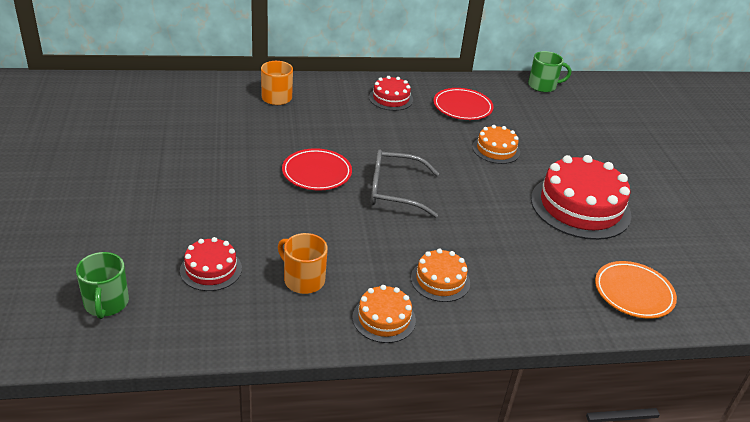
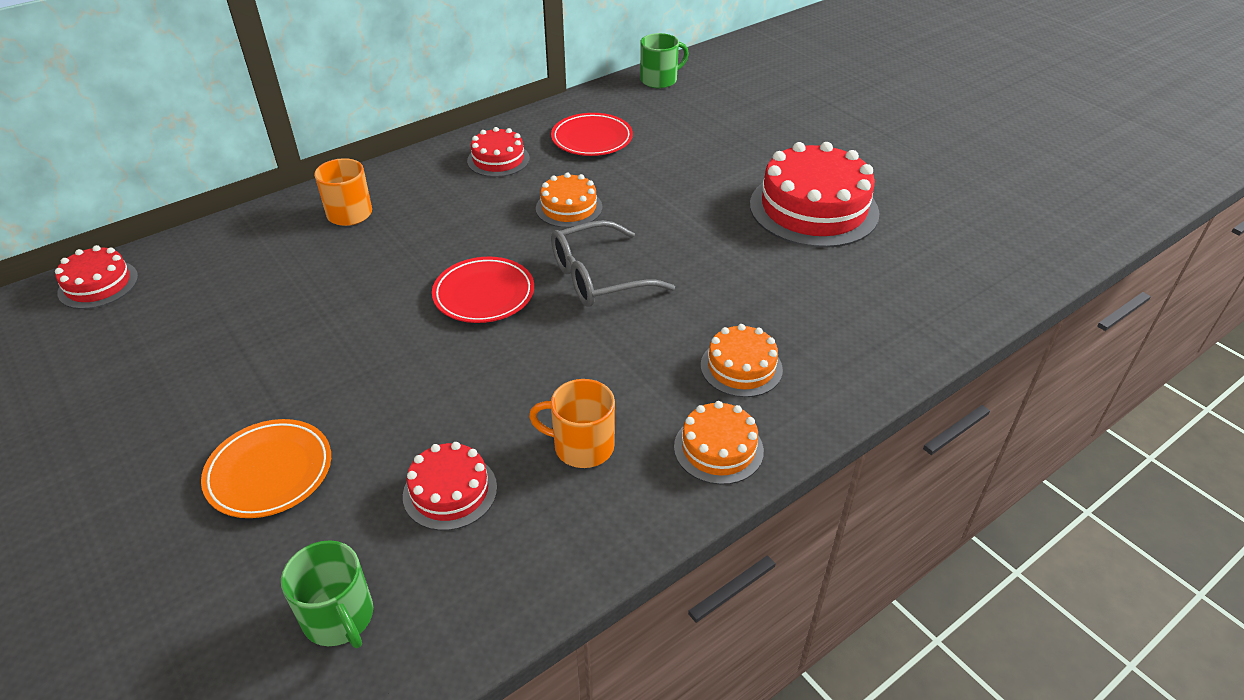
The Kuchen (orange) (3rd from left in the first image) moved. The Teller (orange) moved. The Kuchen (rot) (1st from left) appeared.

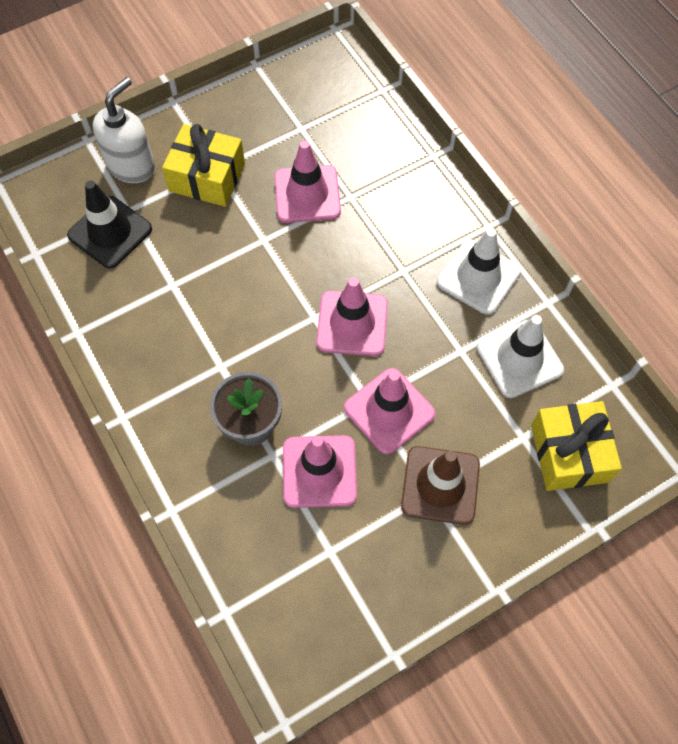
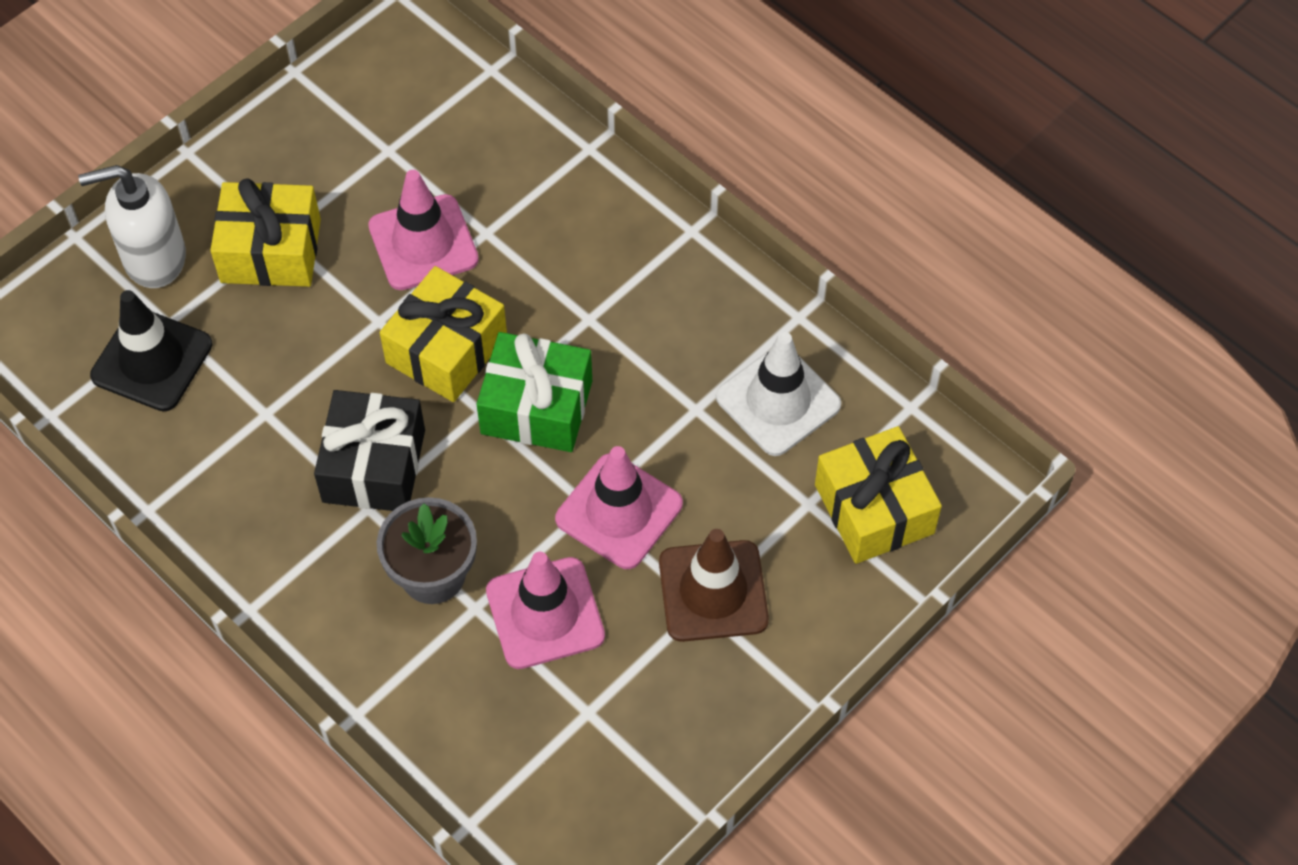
The Seifenspender (weiß) turned 120 degrees counterclockwise. The Leitkegel (rosa) (3rd from left) was replaced by the Geschenk (grün). The Leitkegel (weiß) (1st from left) disappeared. The Geschenk (schwarz) appeared. The Geschenk (gelb) (2nd from left) appeared.

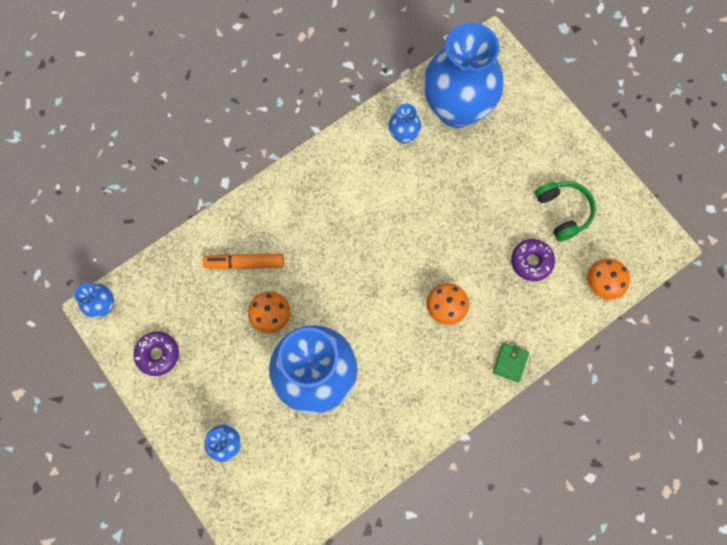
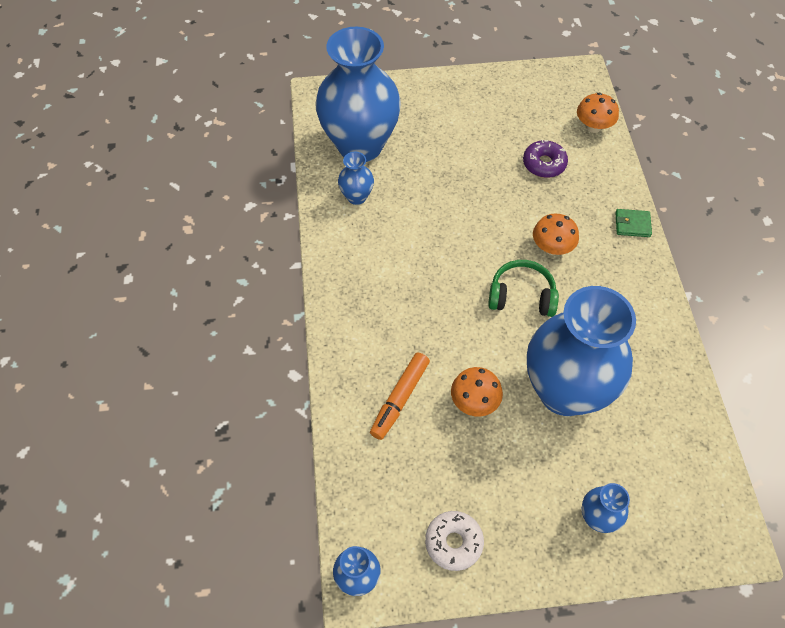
The Donut (lila) (1st from left) became the Donut (weiß). The Geldbörse (grün) turned 45 degrees counterclockwise. The Kopfhörer (grün) moved.

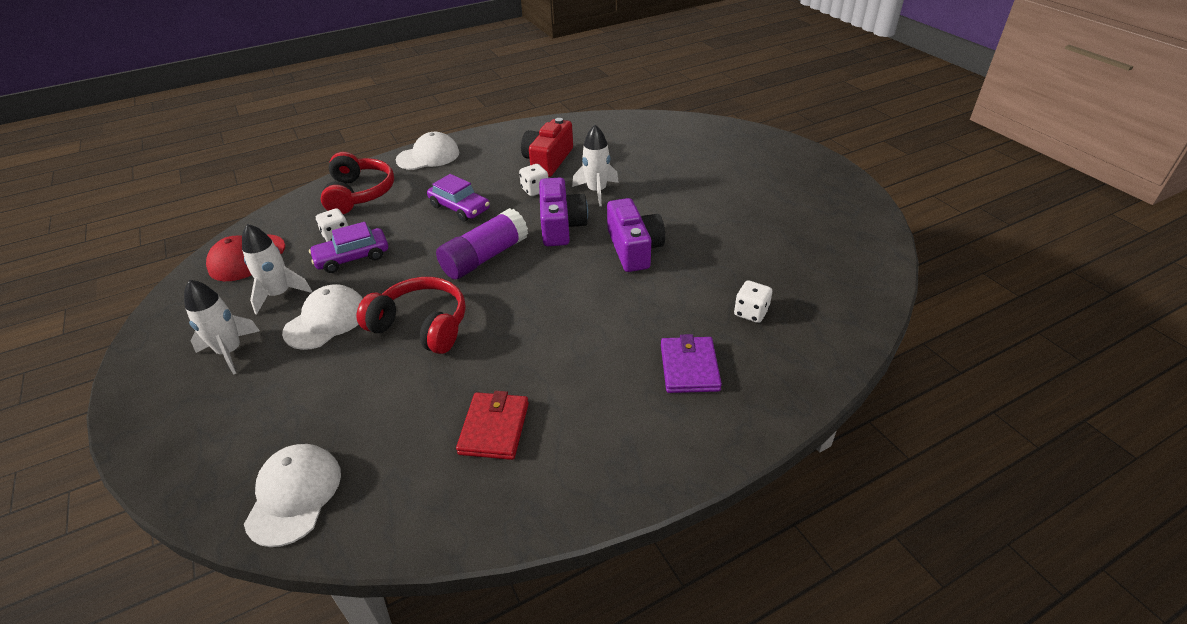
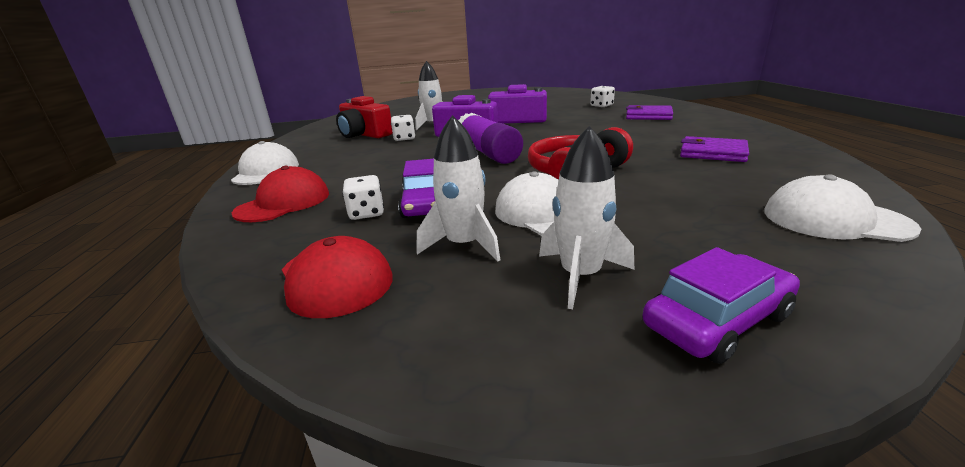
The Kopfhörer (rot) (1st from left) was replaced by the Kappe (rot) (1st from left). The Auto (lila) (2nd from left) moved. The Geldbörse (rot) became the Geldbörse (lila) (2nd from left).

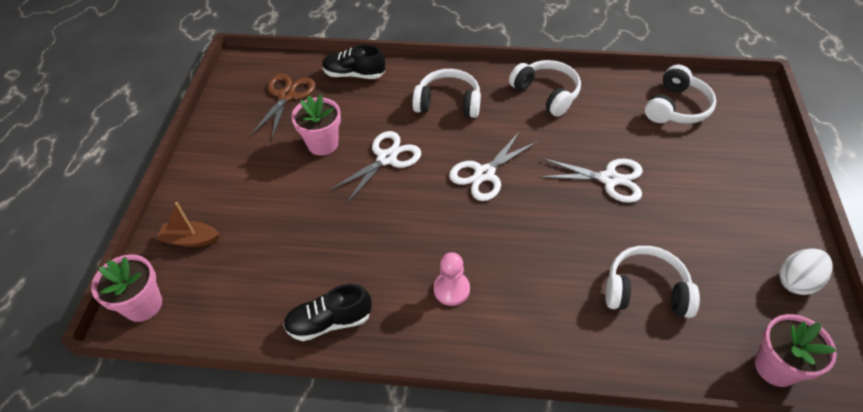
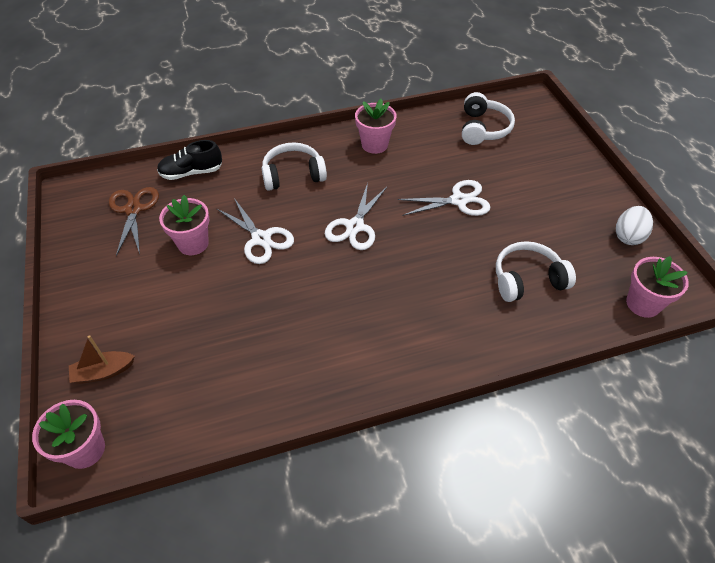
The Schuh (schwarz) (1st from left) disappeared. The Schere (weiß) (1st from left) turned 120 degrees clockwise. The Bauer (rosa) disappeared. The Kopfhörer (weiß) (2nd from left) was replaced by the Blumentopf (rosa) (3rd from left).

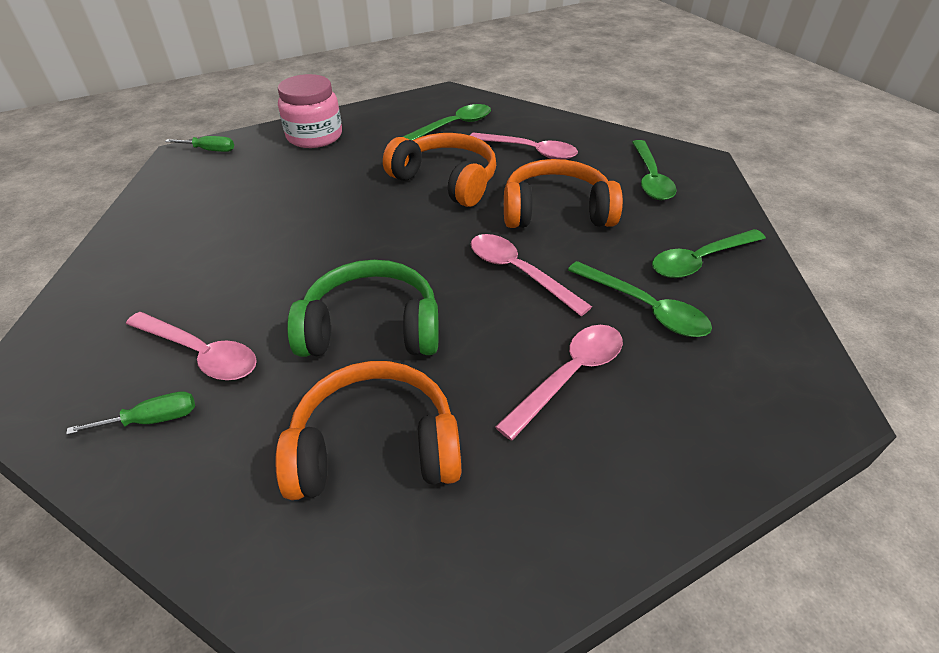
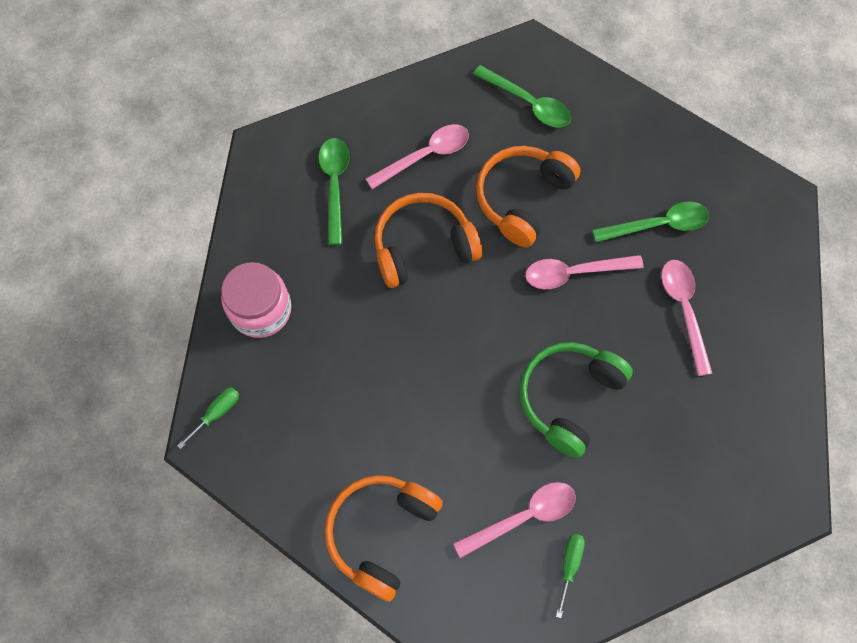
The Kopfhörer (orange) (1st from left) moved. The Löffel (grün) (4th from left) disappeared.

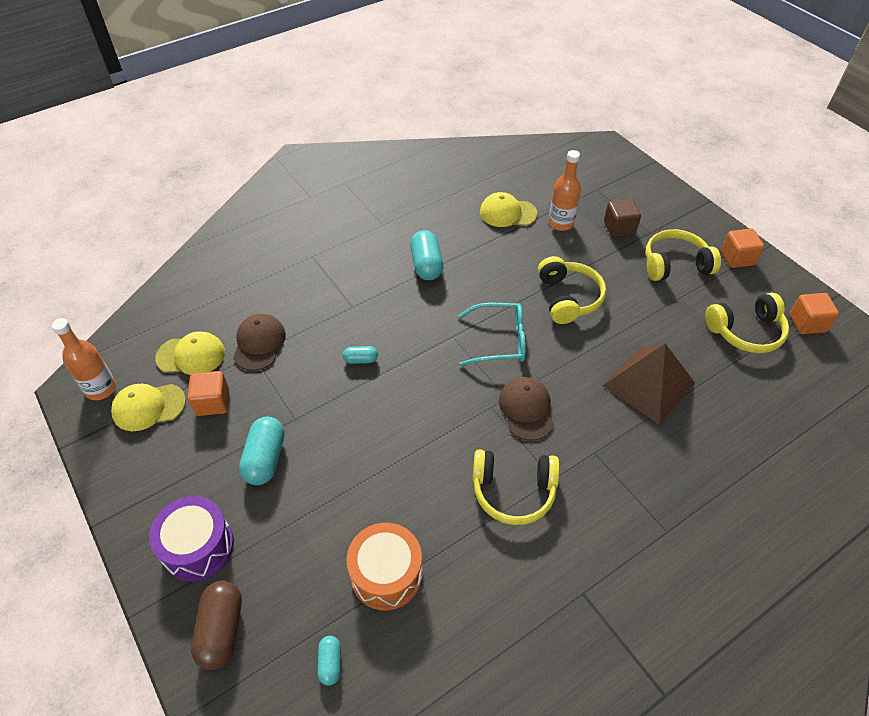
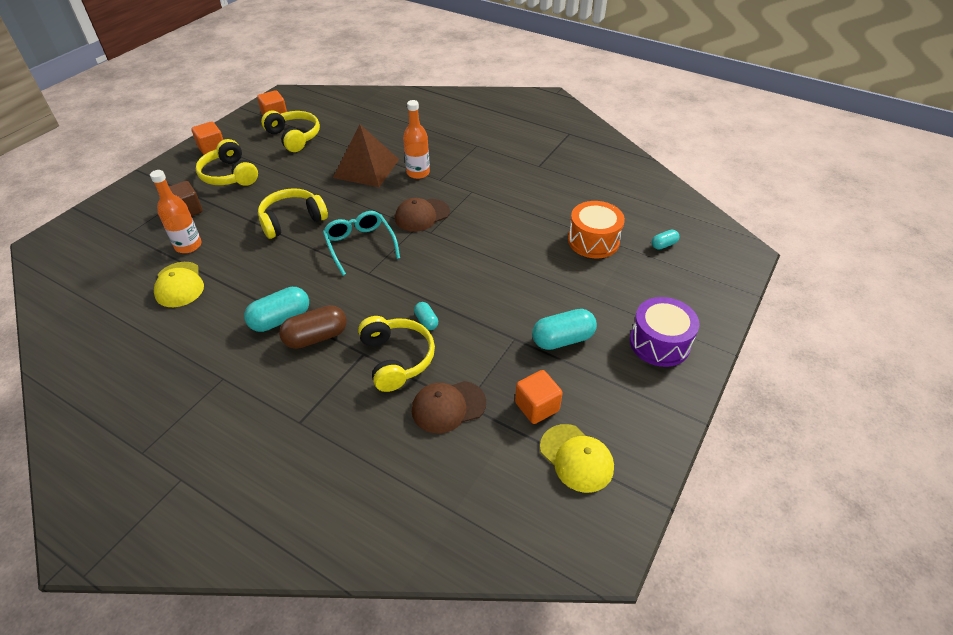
The Flasche (orange) (1st from left in the first image) moved. The Kappe (gelb) (2nd from left) disappeared. The Kapsel (braun) moved. The Kopfhörer (gelb) (1st from left in the first image) moved.

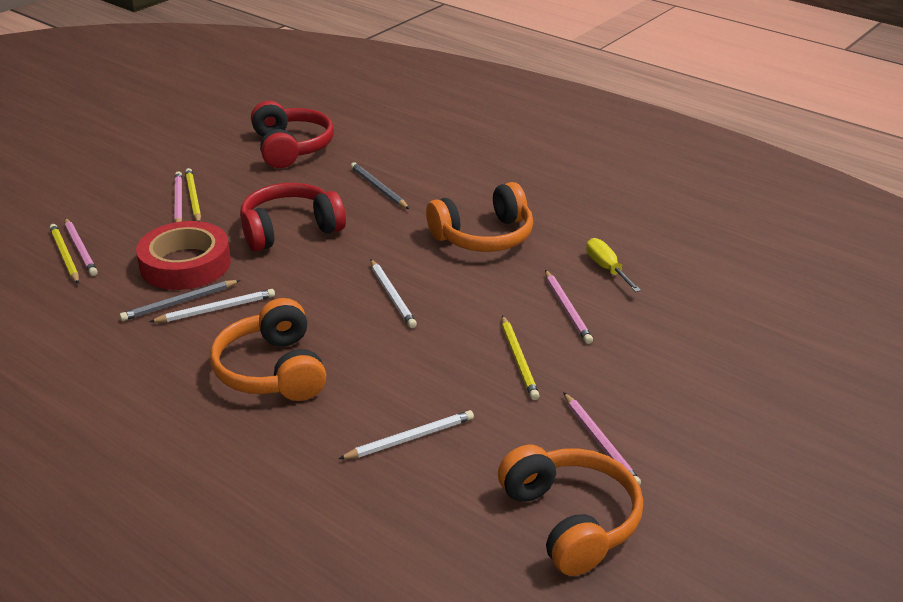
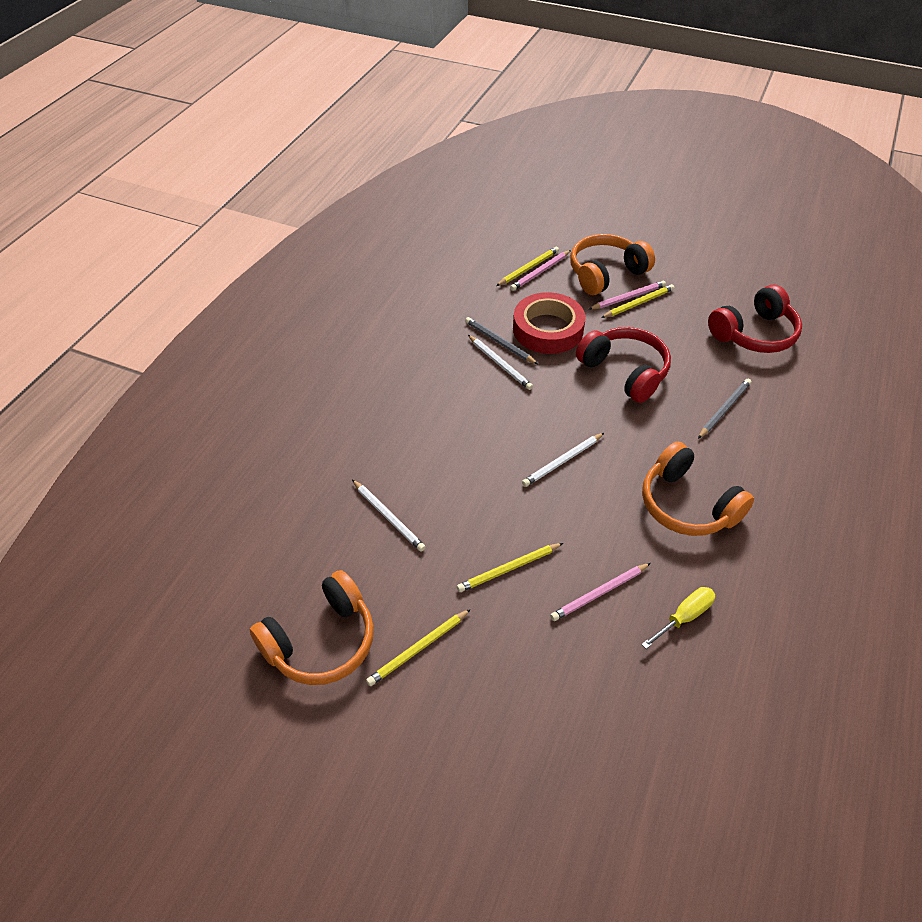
The Kopfhörer (orange) (1st from left in the first image) moved. The Bleistift (rosa) (4th from left) became the Bleistift (gelb) (1st from left).

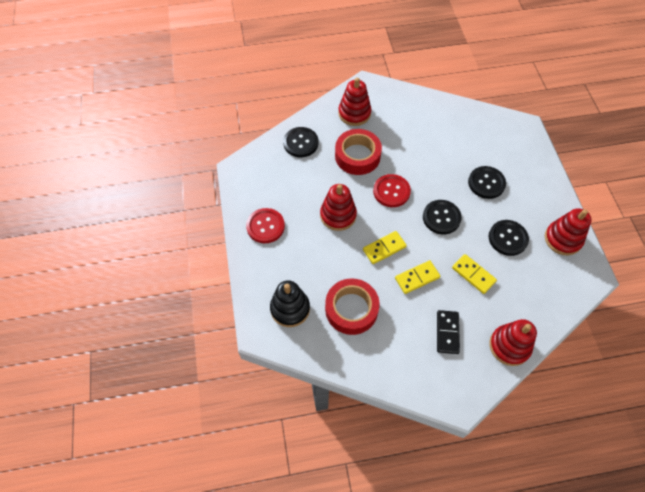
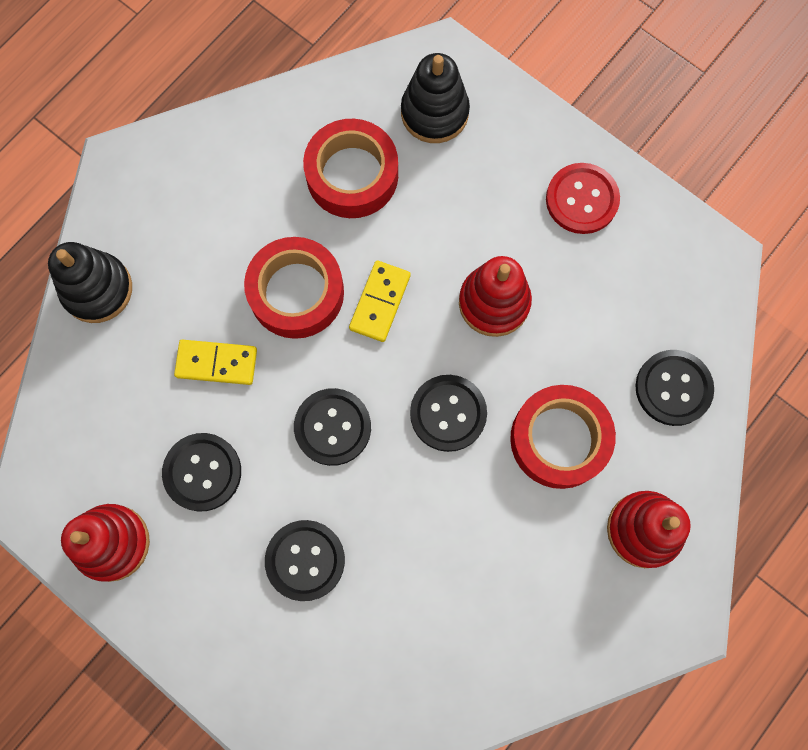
The Knopf (rot) (2nd from left) became the Knopf (schwarz) (4th from left). The Dominostein (gelb) (2nd from left) was replaced by the Klebeband (rot) (1st from left). The Dominostein (schwarz) disappeared. The Stapelspielzeug (rot) (3rd from left) became the Stapelspielzeug (schwarz) (1st from left).

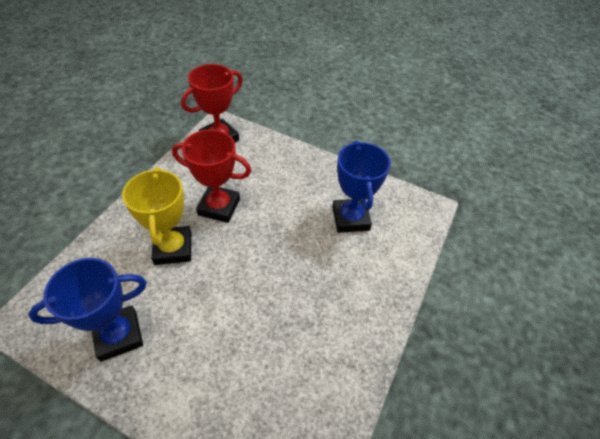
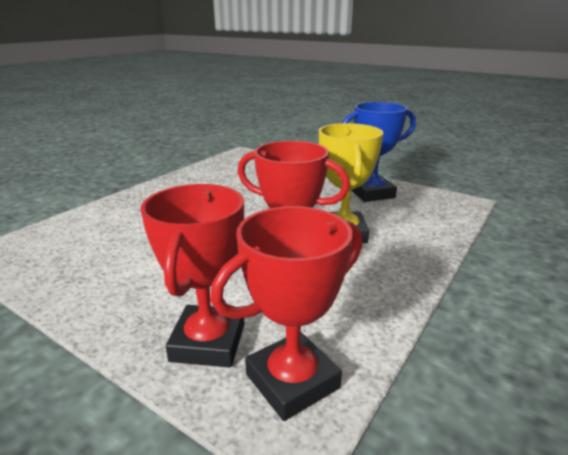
The Pokal (blau) (2nd from left) disappeared. The Pokal (rot) (1st from left) appeared.

